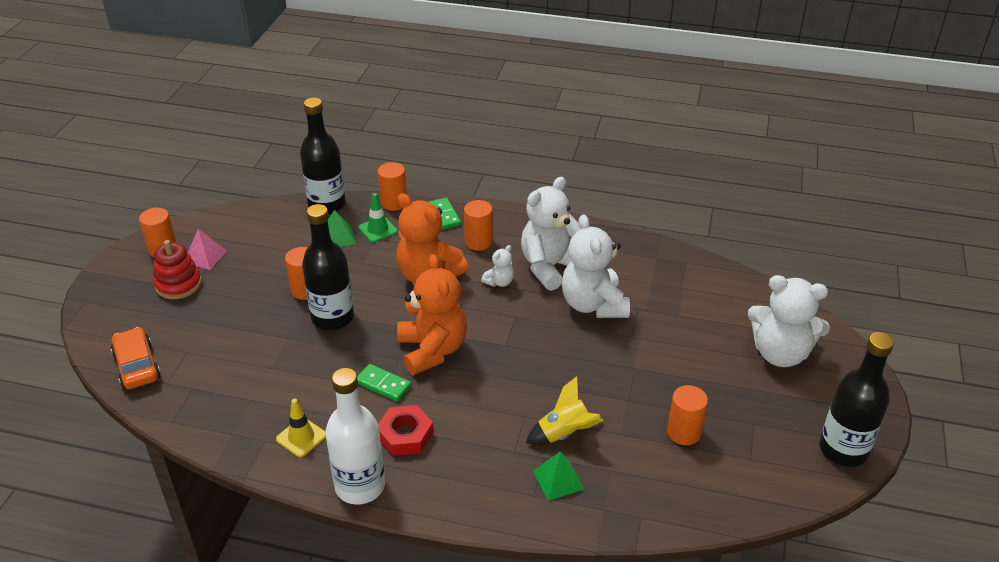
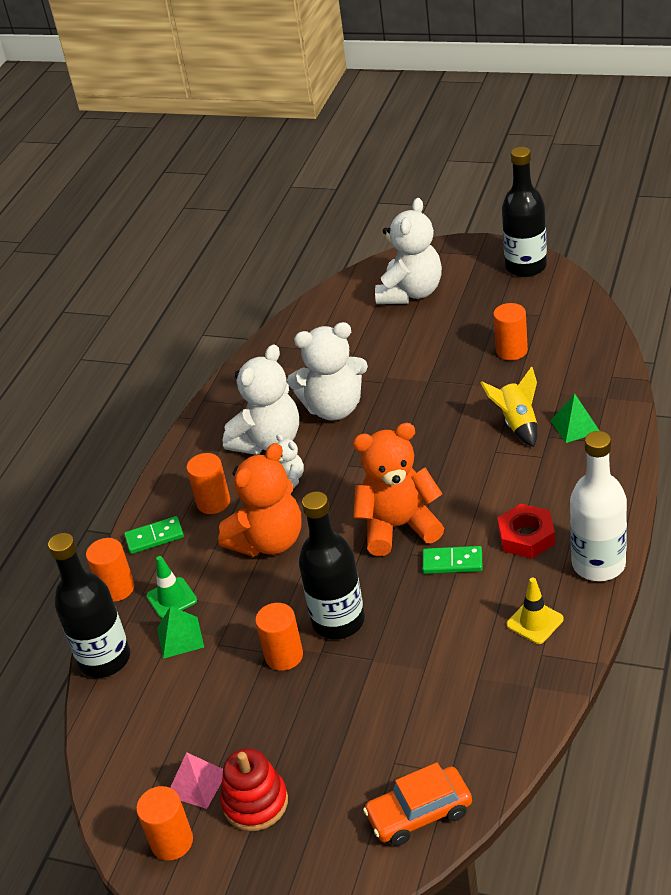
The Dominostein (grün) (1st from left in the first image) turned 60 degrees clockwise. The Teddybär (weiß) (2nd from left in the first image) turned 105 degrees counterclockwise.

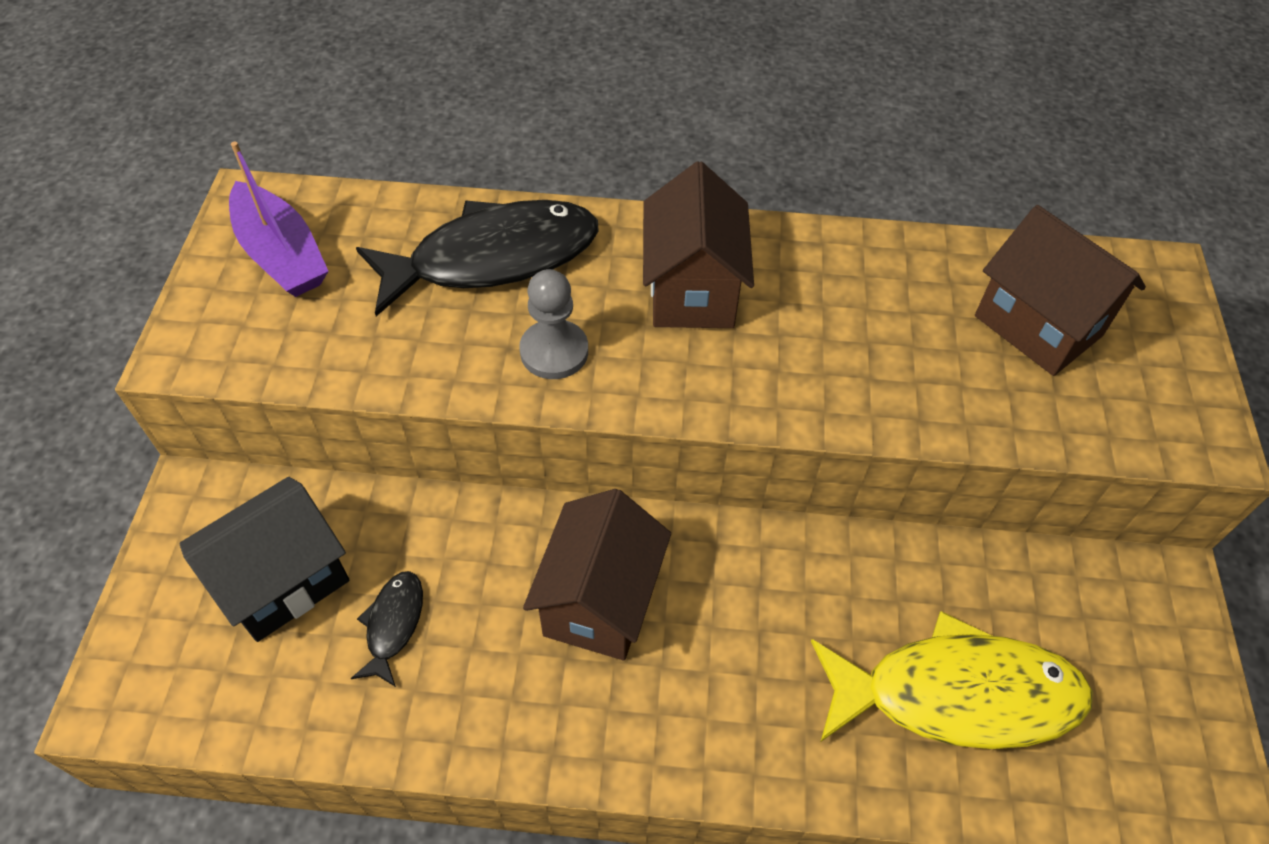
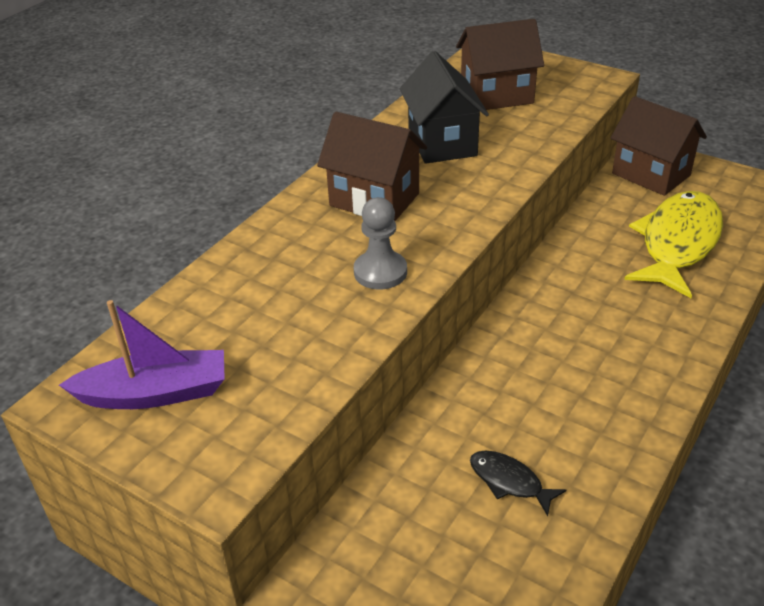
The Haus (schwarz) moved. The Fisch (schwarz) (2nd from left) disappeared. The Haus (braun) (1st from left in the first image) moved.

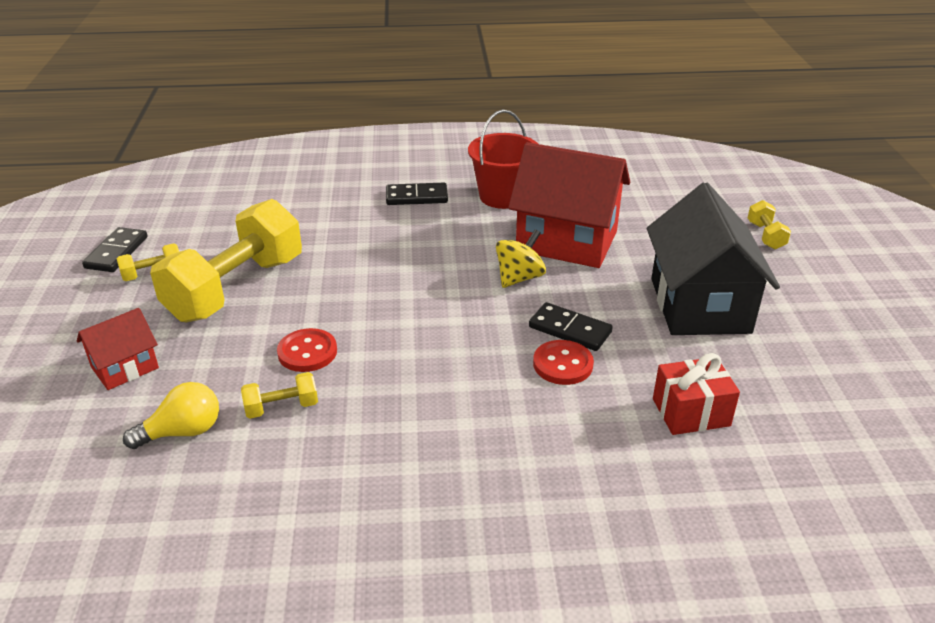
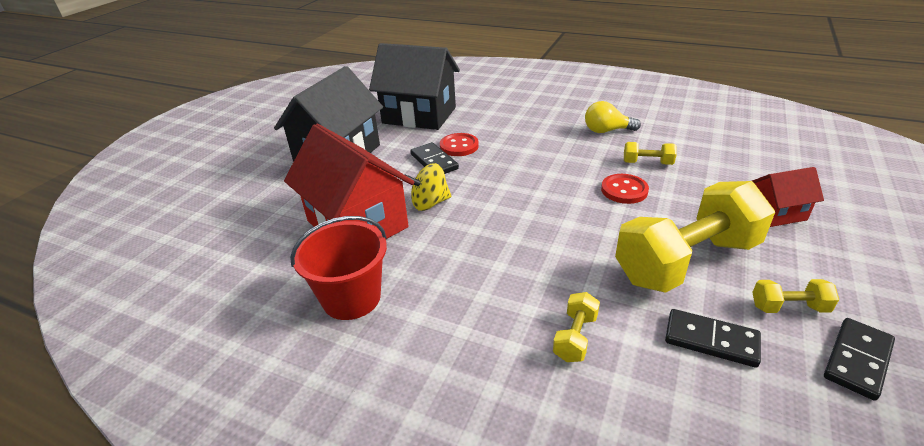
The Glühbirne (gelb) moved. The Dominostein (schwarz) (2nd from left) moved. The Geschenk (rot) was replaced by the Haus (schwarz) (2nd from left). The Hantel (gelb) (4th from left in the first image) moved.

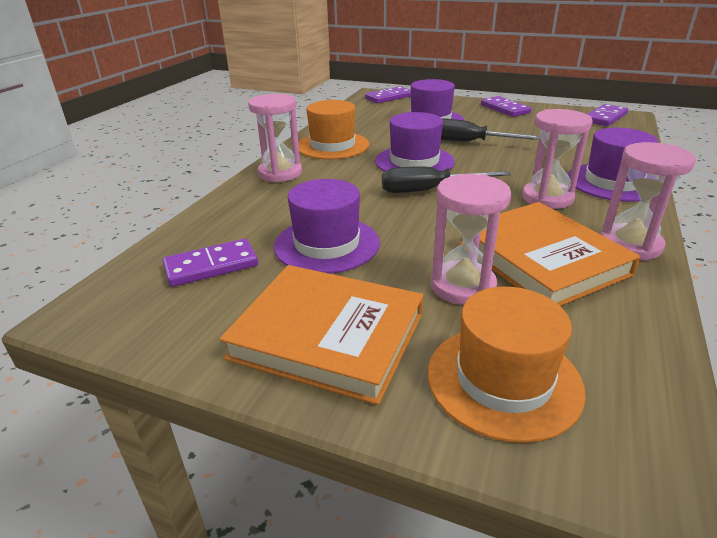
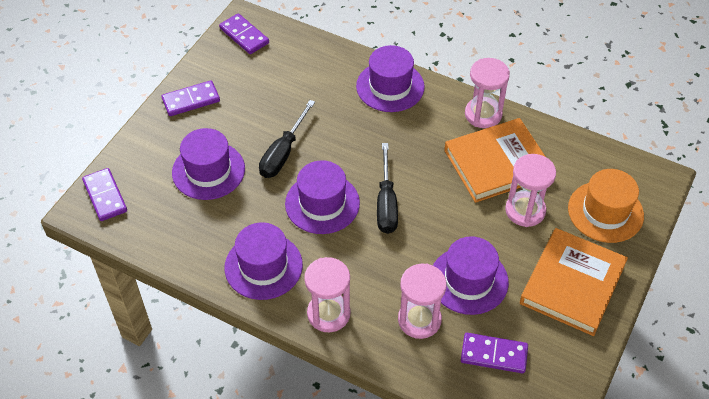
The Dominostein (lila) (1st from left in the first image) turned 60 degrees counterclockwise. The Hut (orange) (1st from left) became the Hut (lila) (2nd from left). The Sanduhr (rosa) (3rd from left in the first image) moved.

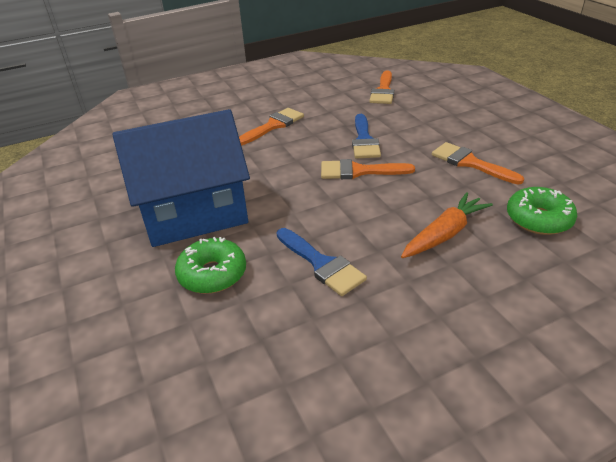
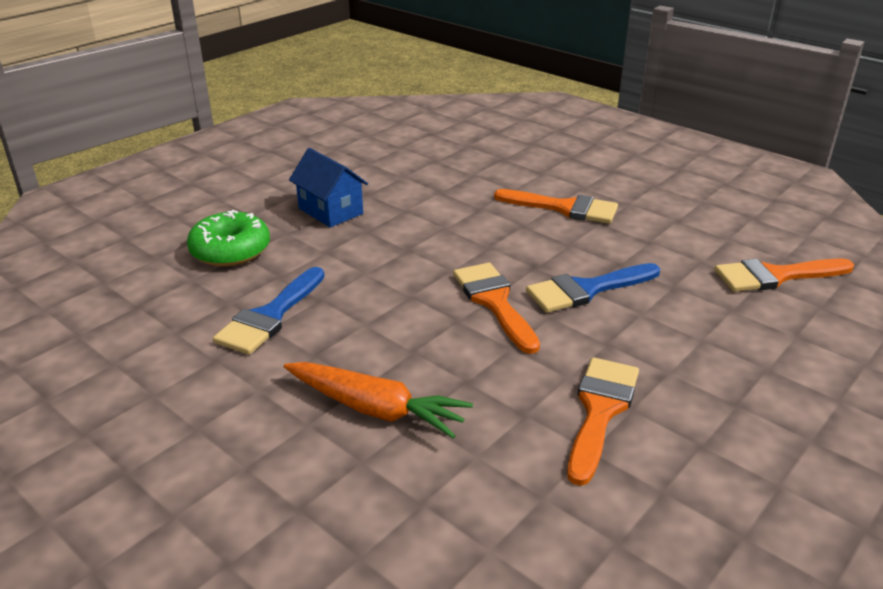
The Haus (blau) changed to 0.47 times the size. The Donut (grün) (2nd from left) disappeared.

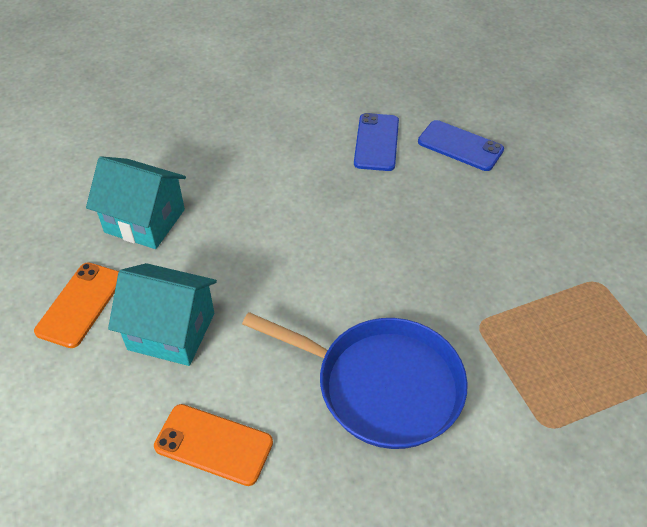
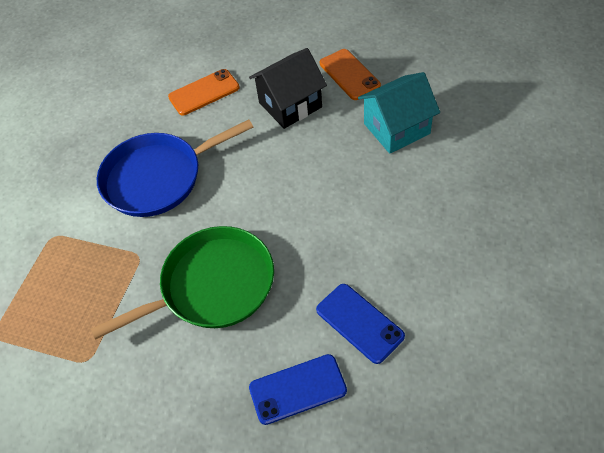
The Haus (türkis) (2nd from left) became the Haus (schwarz). The Pfanne (grün) appeared.

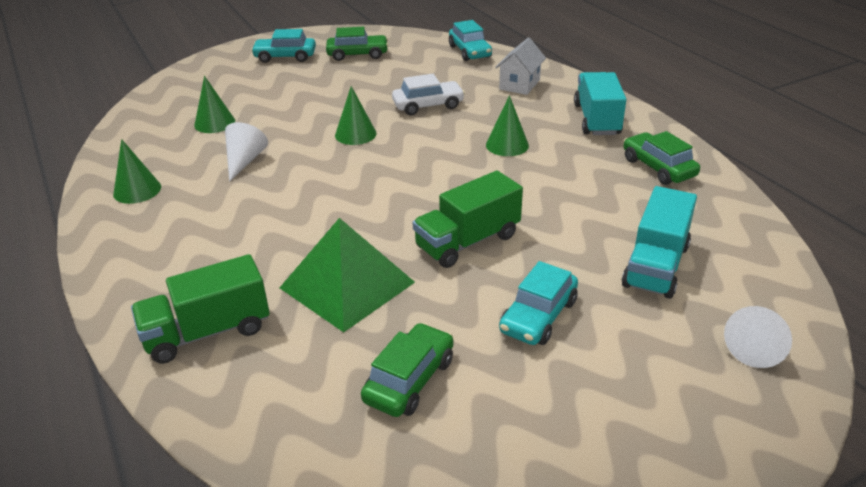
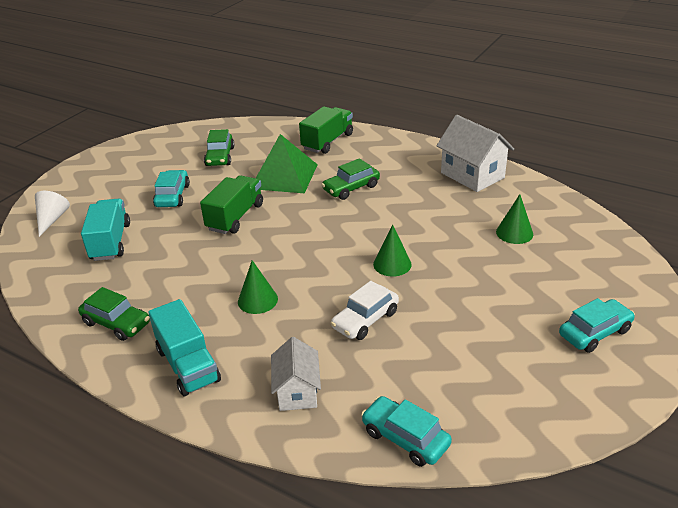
The Kegel (grün) (1st from left) was replaced by the Haus (weiß) (2nd from left). The Kegel (weiß) (1st from left) disappeared. The Auto (grün) (1st from left in the first image) moved.

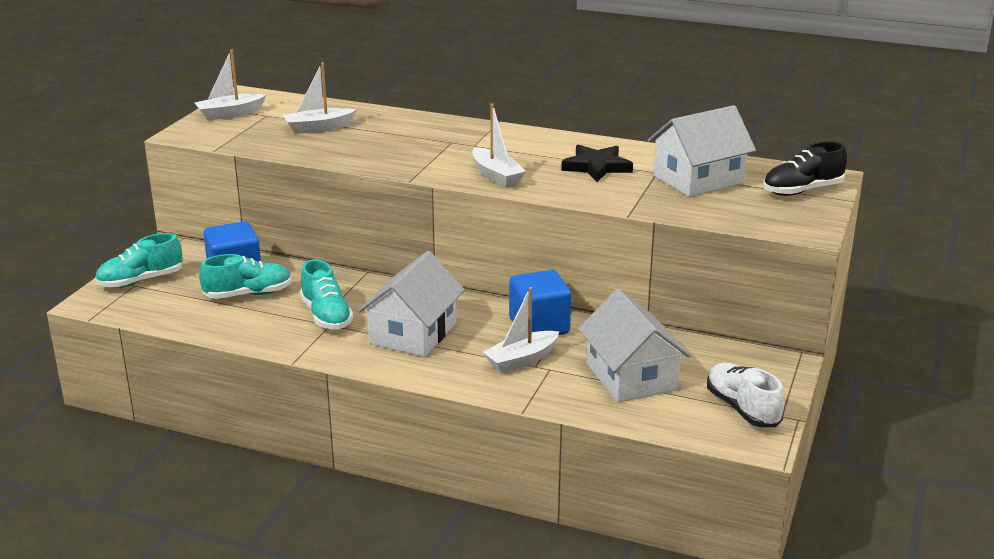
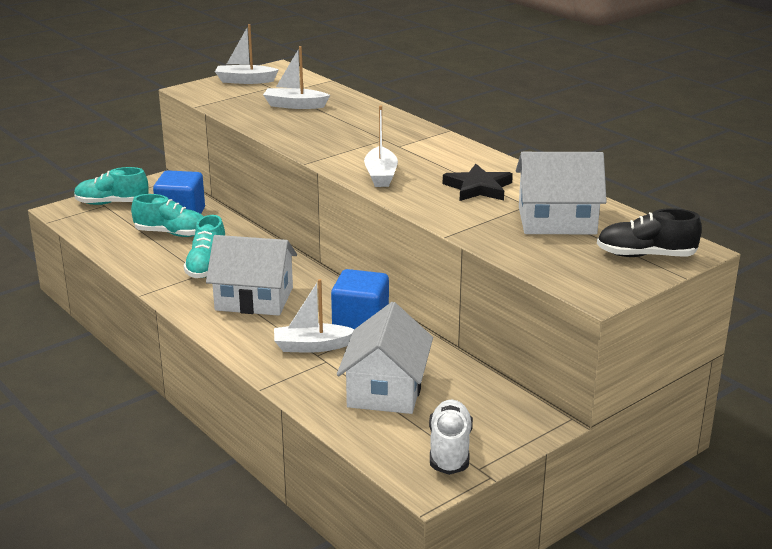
The Haus (weiß) (1st from left) turned 45 degrees clockwise.

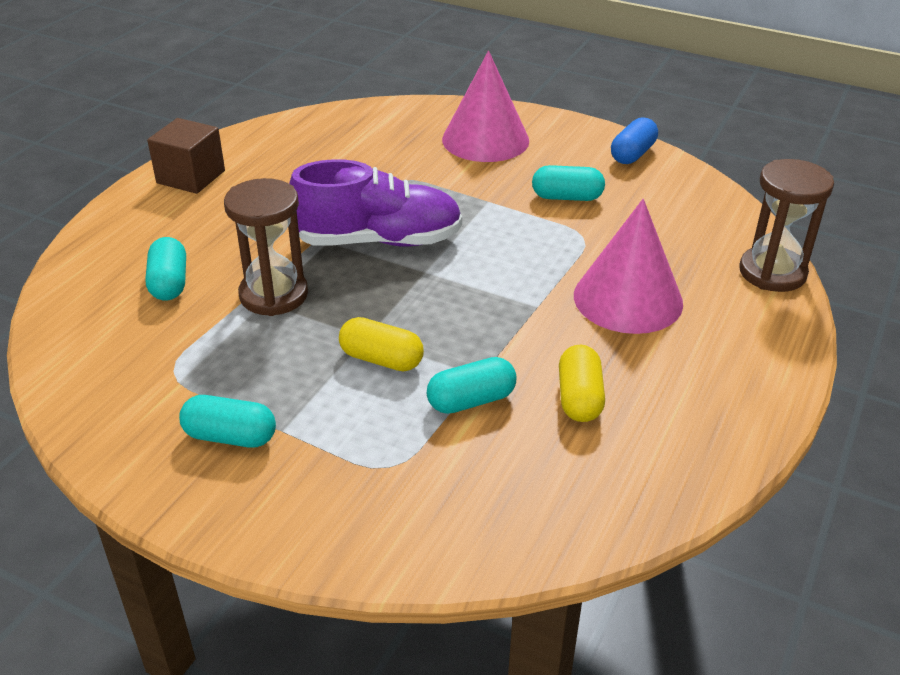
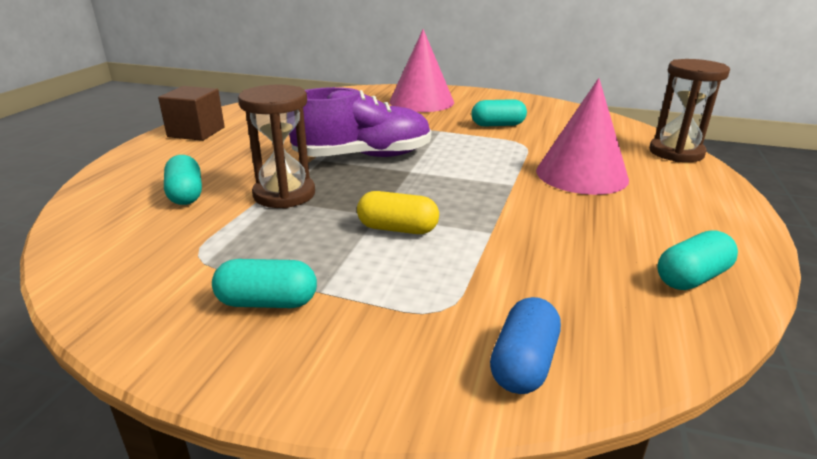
The Kapsel (türkis) (3rd from left in the first image) moved. The Kapsel (gelb) (2nd from left) disappeared. The Kapsel (blau) moved.

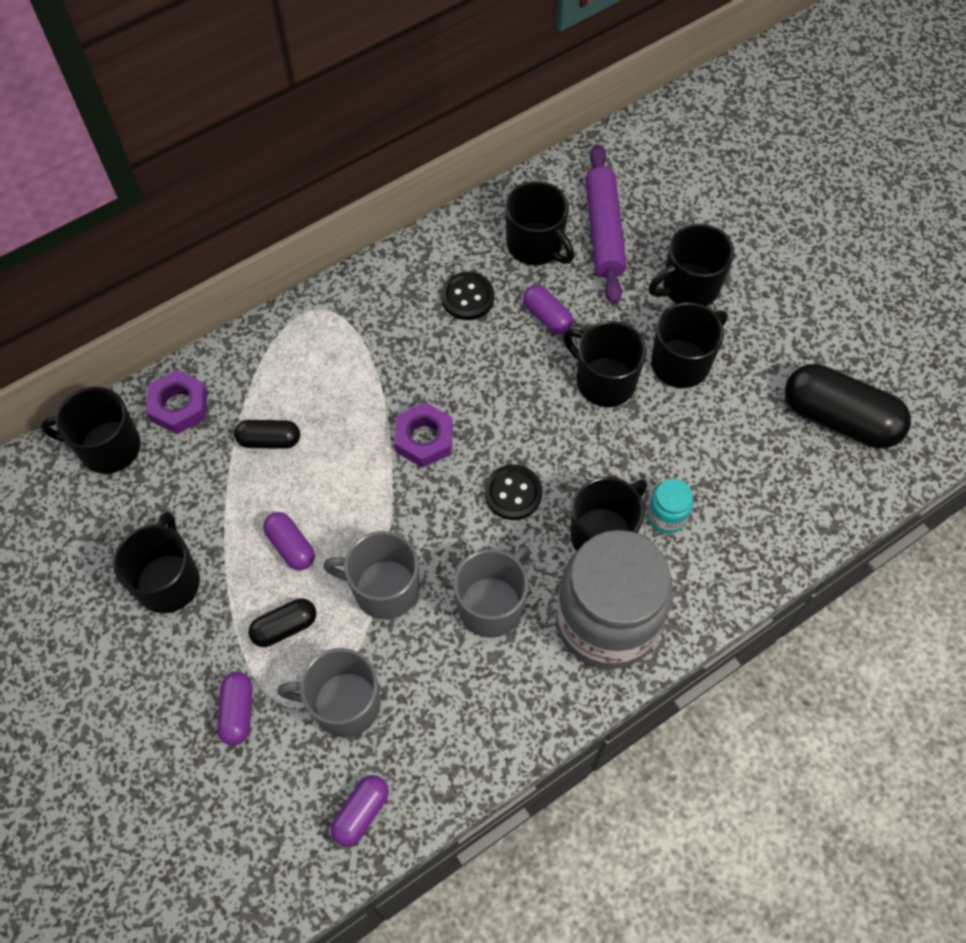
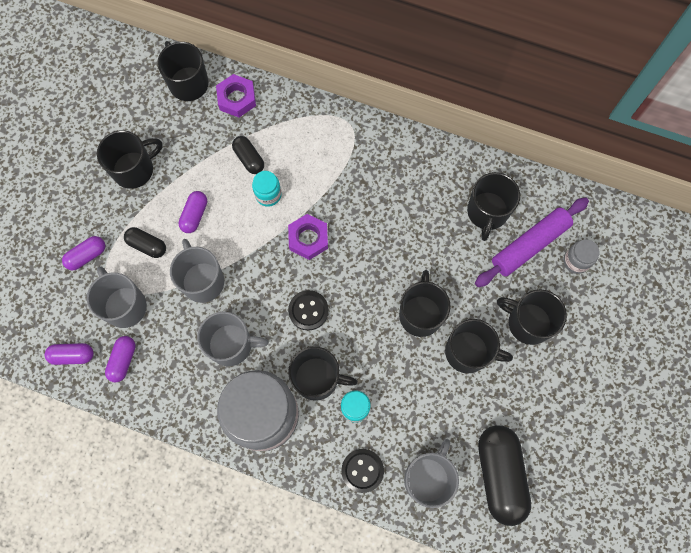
The Knopf (schwarz) (1st from left in the first image) moved. The Kapsel (lila) (4th from left in the first image) moved. The Einmachglas (türkis) (1st from left) appeared. The Tasse (grau) (4th from left) appeared. The Einmachglas (grau) (2nd from left) appeared.

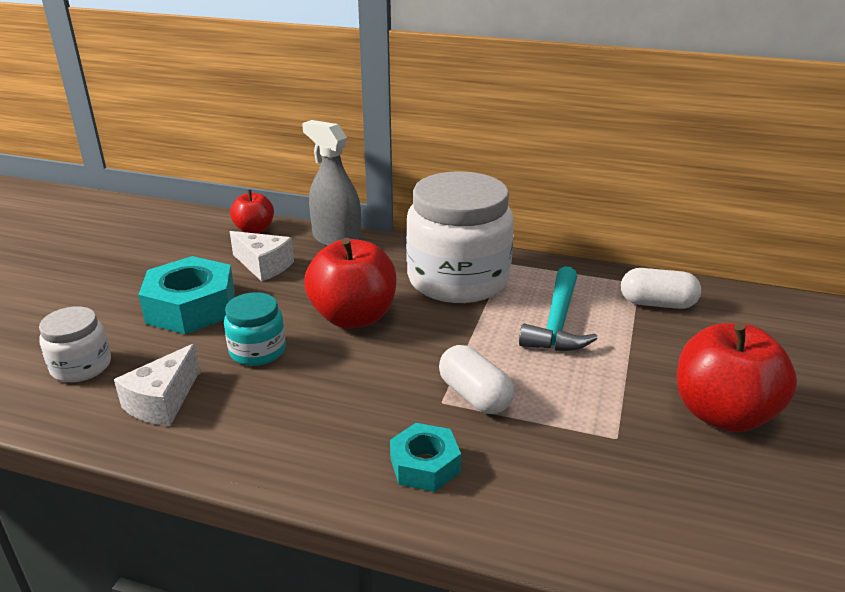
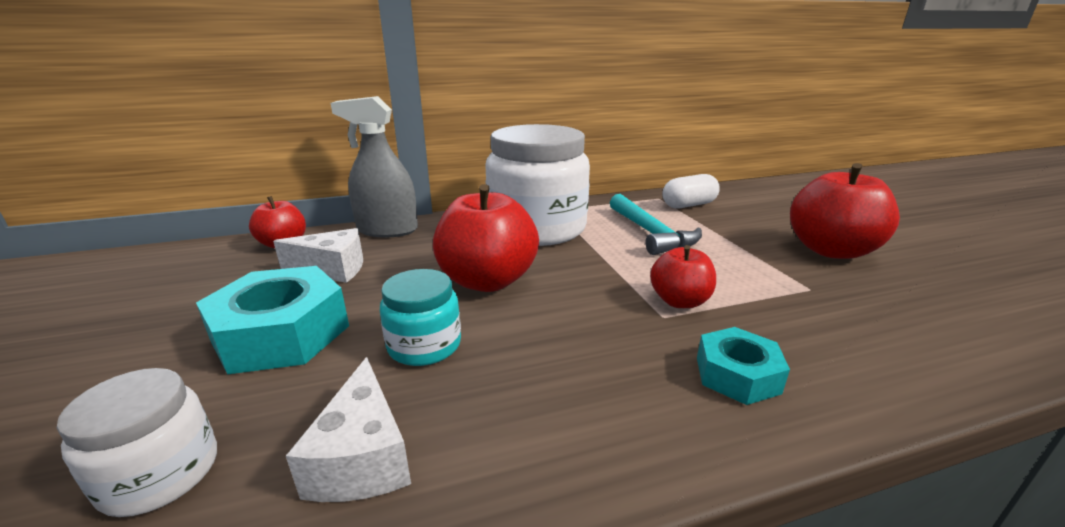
The Kapsel (weiß) (1st from left) was replaced by the Apfel (rot) (3rd from left).

